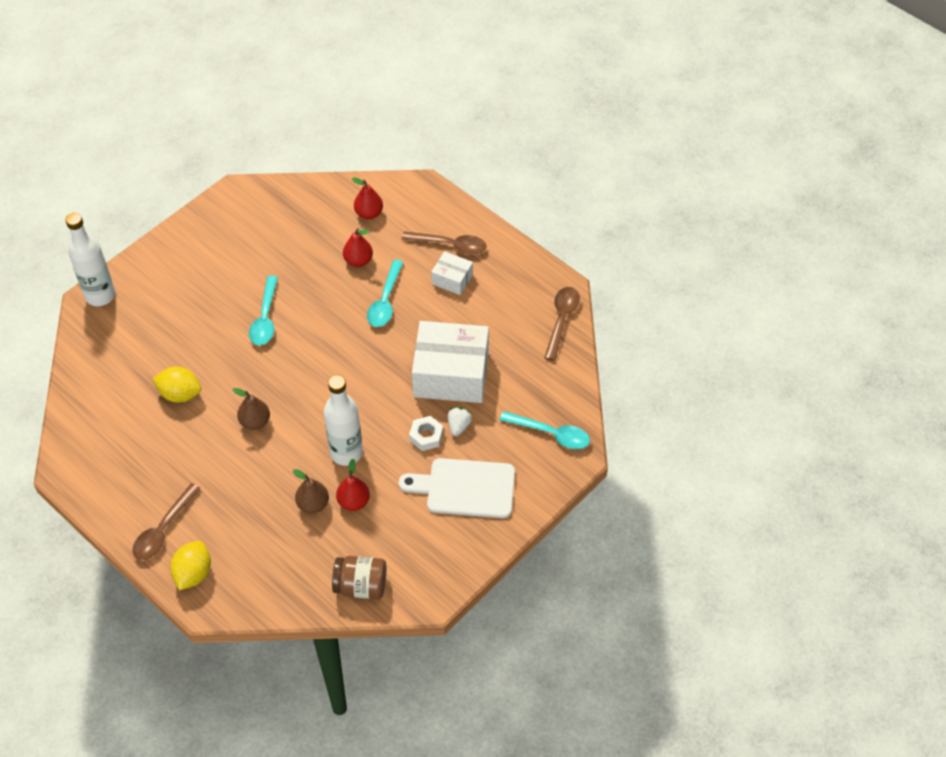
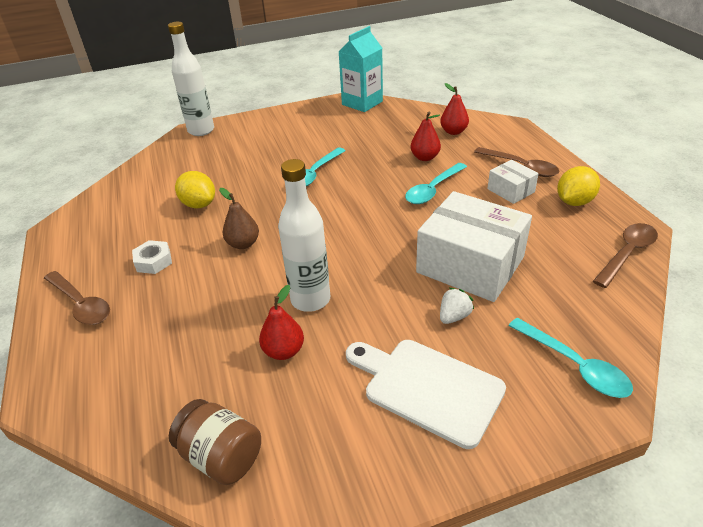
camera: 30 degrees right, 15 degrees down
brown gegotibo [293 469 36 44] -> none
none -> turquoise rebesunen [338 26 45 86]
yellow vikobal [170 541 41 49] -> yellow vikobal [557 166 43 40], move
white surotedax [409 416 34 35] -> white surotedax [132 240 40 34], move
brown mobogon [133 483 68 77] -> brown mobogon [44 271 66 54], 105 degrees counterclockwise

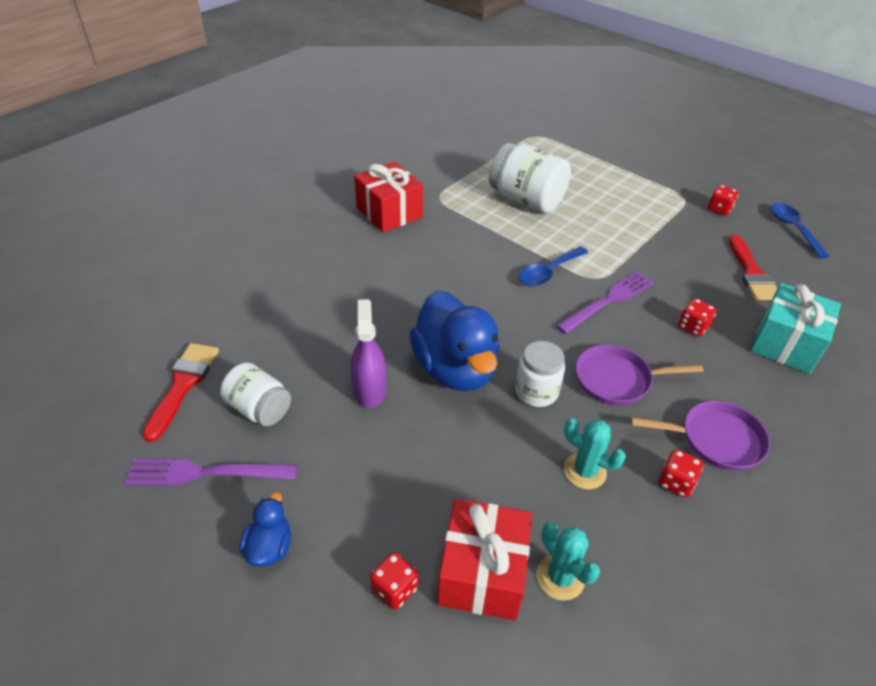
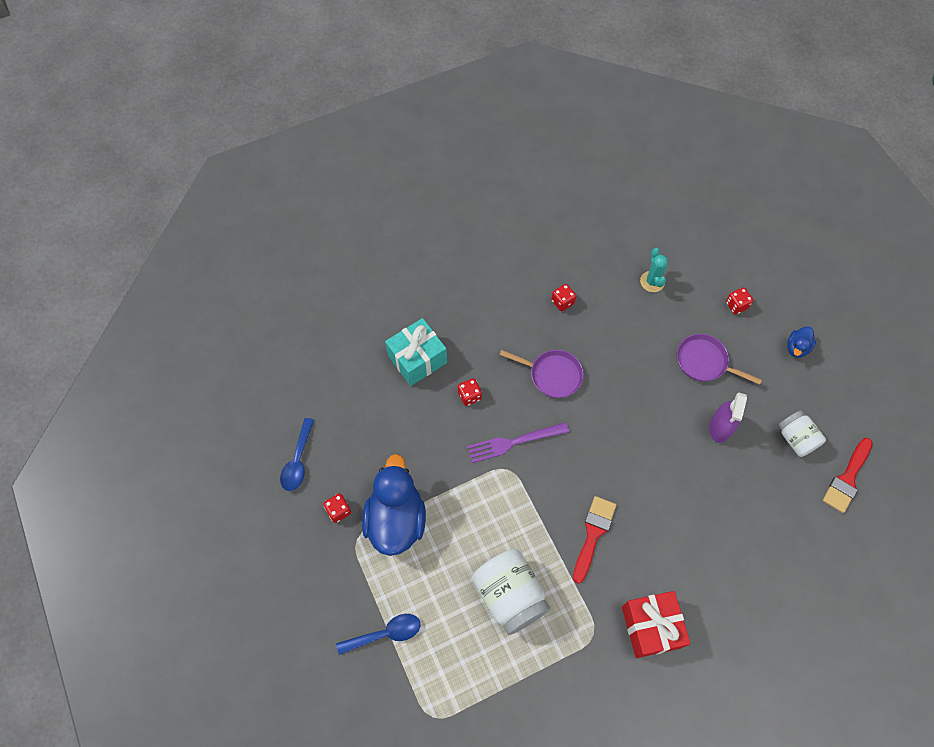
camera: 155 degrees left, 20 degrees up
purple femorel [124 459 173 27] -> none
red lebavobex [437 499 95 122] -> none
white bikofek [515 341 50 66] -> none
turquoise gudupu [564 418 62 71] -> none
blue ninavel [409 291 90 100] -> blue ninavel [362 454 64 102], move
blue mobogon [519 246 69 40] -> blue mobogon [336 614 85 41], move
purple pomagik [631 401 139 70] -> purple pomagik [677 334 85 51], move
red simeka [729 235 48 66] -> red simeka [573 496 43 88], move

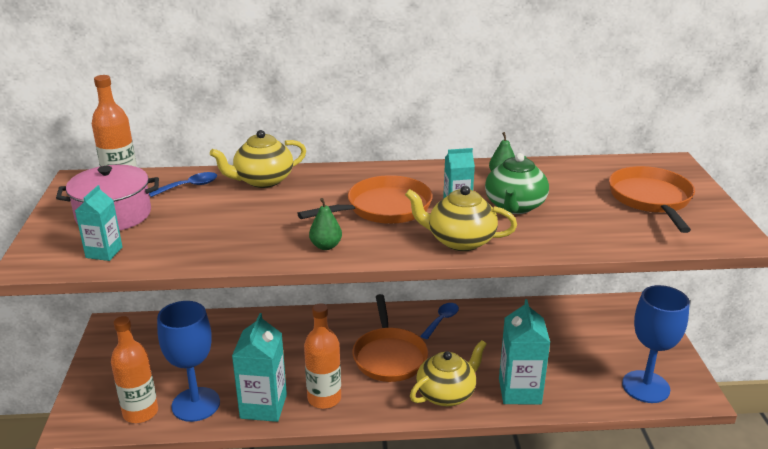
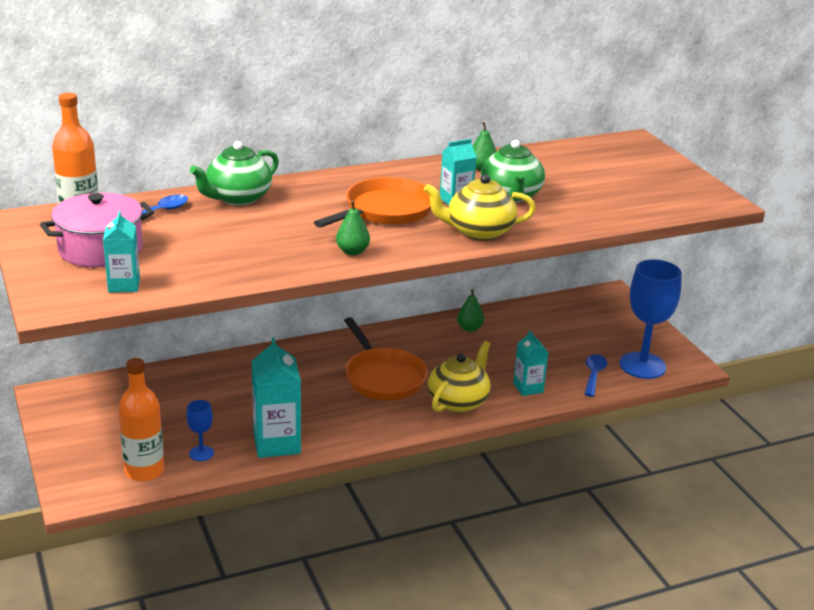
camera: 20 degrees left, 0 degrees up
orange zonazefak [304 303 37 106] -> none
orange pomagik [609 166 86 67] -> none
none -> green gegotibo [457 289 27 43]
blue mobogon [421 303 38 36] -> blue mobogon [584 355 23 42], move
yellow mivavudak [210 130 96 58] -> green mivavudak [190 141 89 64]
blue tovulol [157 301 63 121] -> blue tovulol [187 400 27 61], x0.46
turquoise rebesunen [499 299 51 105] -> turquoise rebesunen [513 330 35 66], x0.59

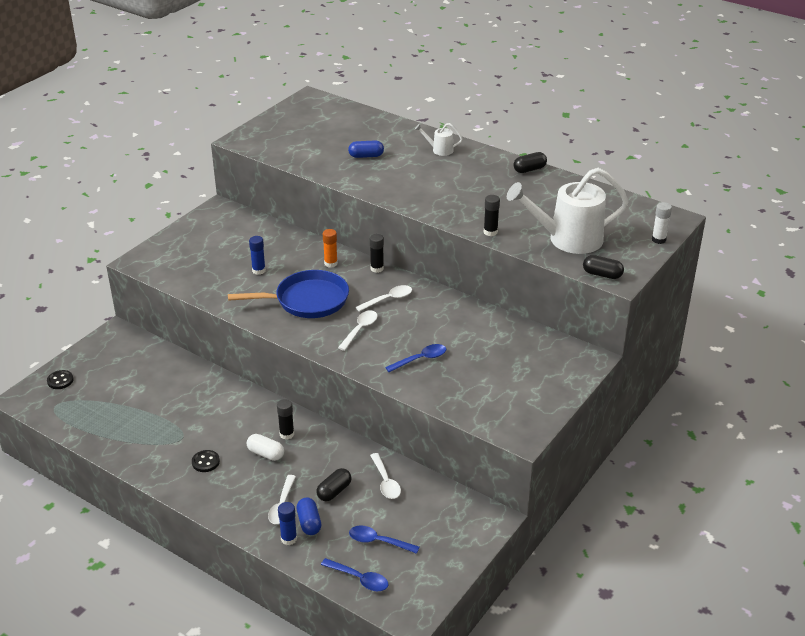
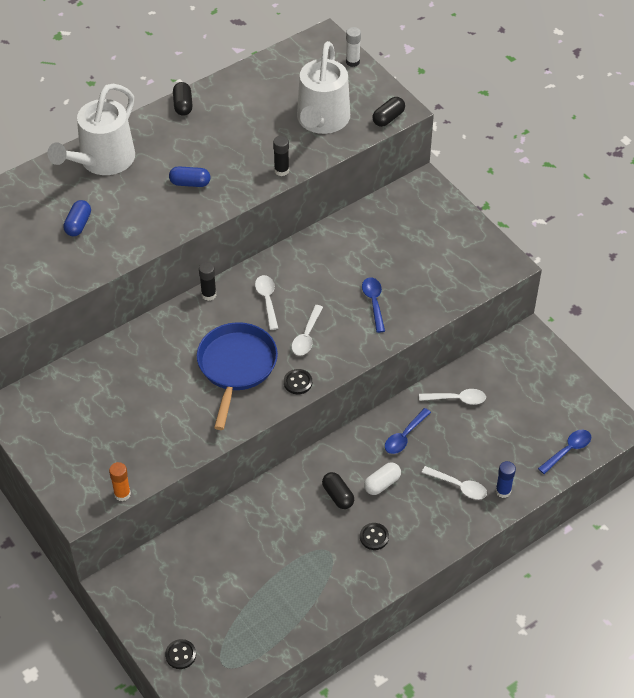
camera: 70 degrees left, 15 degrees up
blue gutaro [249 236 17 39] -> none
black gutaro [277 399 17 41] -> none
none -> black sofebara [284 369 28 25]
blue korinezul [296 498 25 37] -> blue korinezul [169 166 41 21], move
black korinezul [316 468 36 33] -> black korinezul [322 472 32 37], move
orange gutaro [323 229 15 39] -> orange gutaro [109 462 22 39], move
blue mobogon [349 526 70 28] -> blue mobogon [385 408 46 46], move
white mobogon [338 310 40 41] -> white mobogon [292 305 31 51], 120 degrees counterclockwise
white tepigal [415 123 48 33] -> white tepigal [47 84 88 91], x2.29

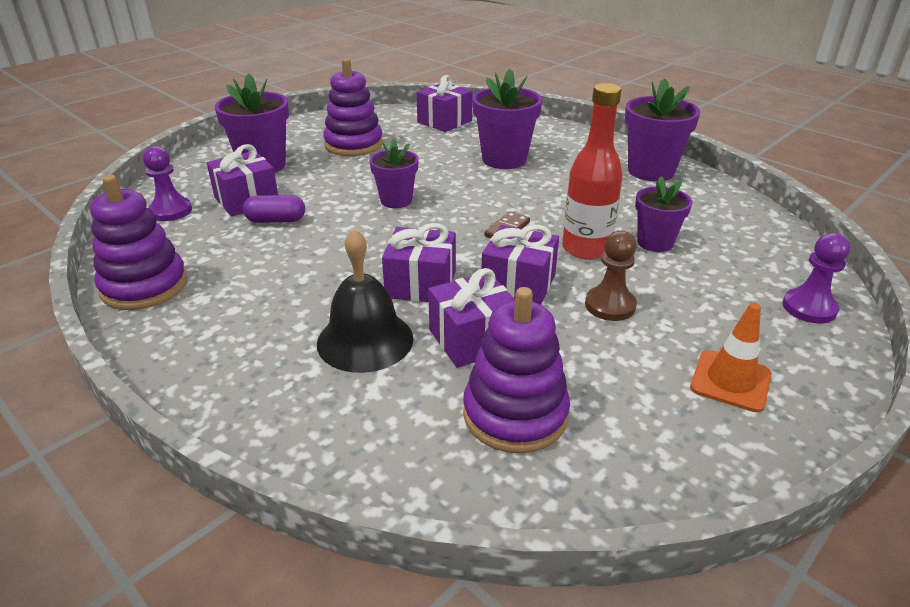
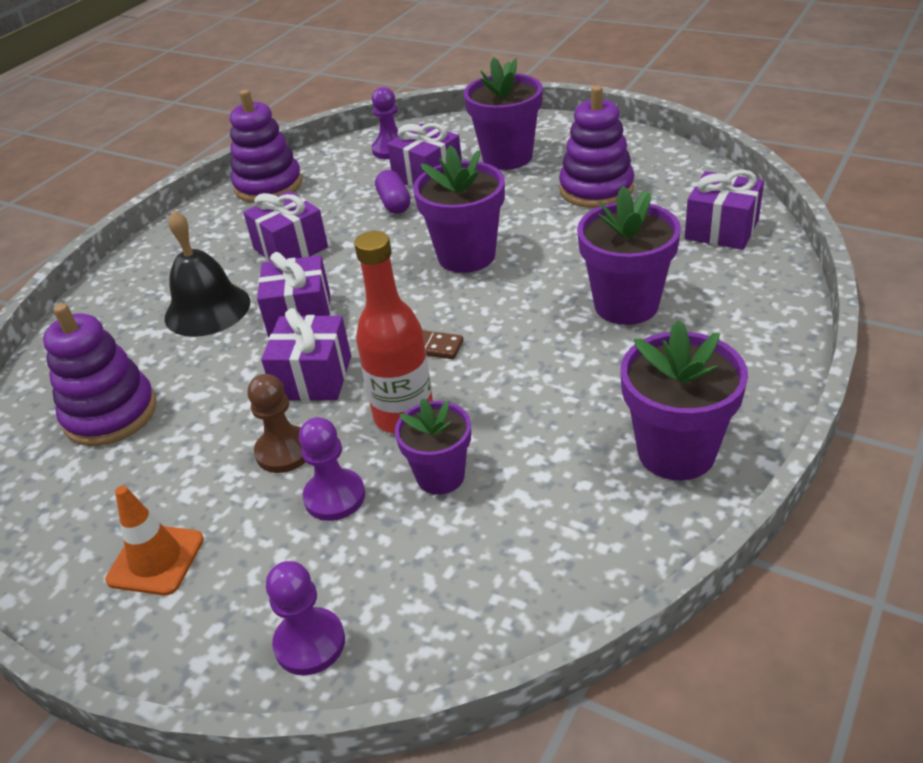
camera: 80 degrees right, 5 degrees up
none -> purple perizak [299 417 66 104]
purple lebavobex [428 268 87 100] -> purple lebavobex [243 190 85 72], move
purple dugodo [369 139 50 69] -> purple dugodo [413 146 92 127], x1.56

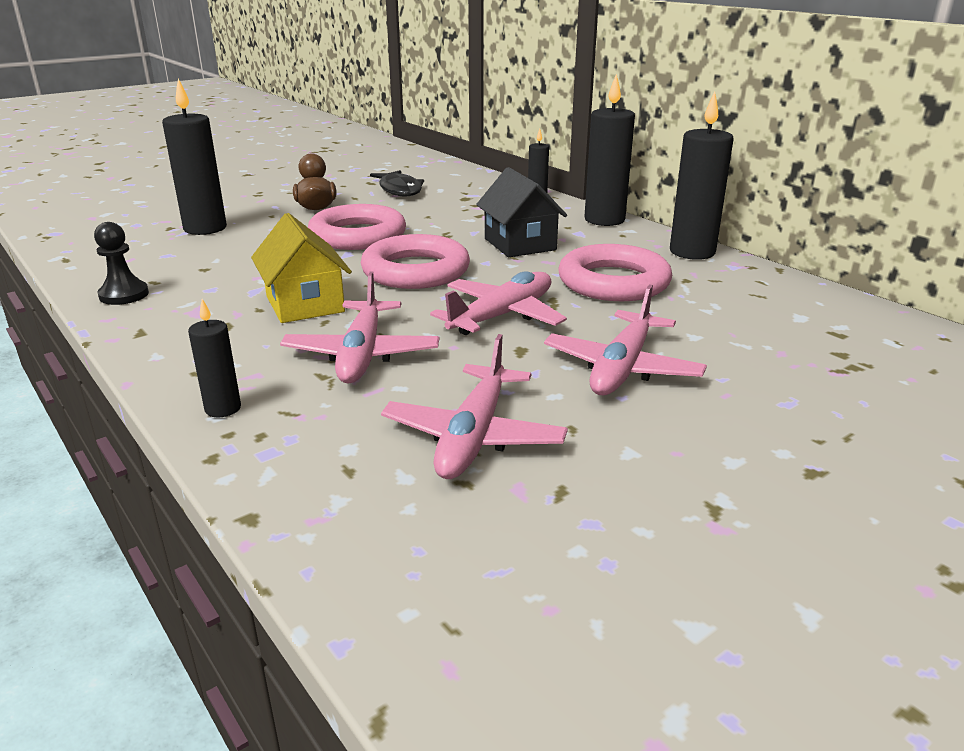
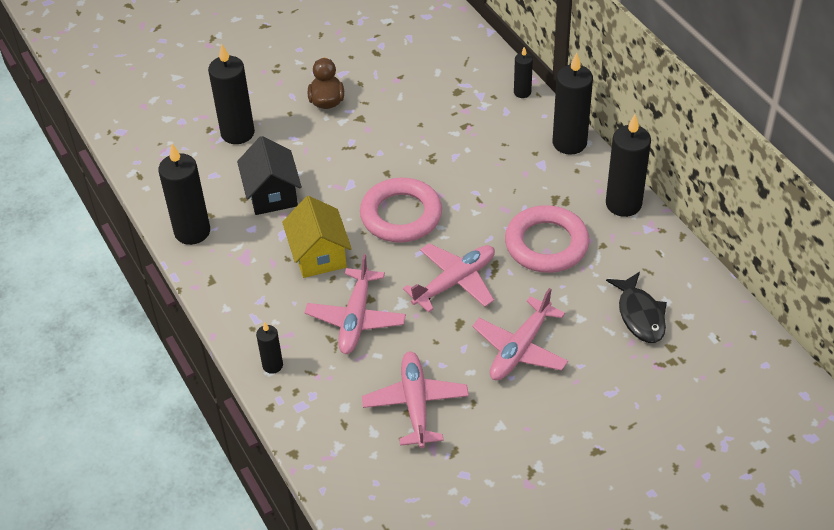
camera: 10 degrees right, 20 degrees up
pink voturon [308 204 98 46] -> none
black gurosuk [370 170 54 26] -> black gurosuk [606 272 61 71], move
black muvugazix [476 167 91 90] -> black muvugazix [237 136 65 79], move
black perizak [94 222 55 83] -> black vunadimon [158 144 52 101]
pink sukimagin [381 334 187 145] -> pink sukimagin [362 351 107 97], 150 degrees clockwise

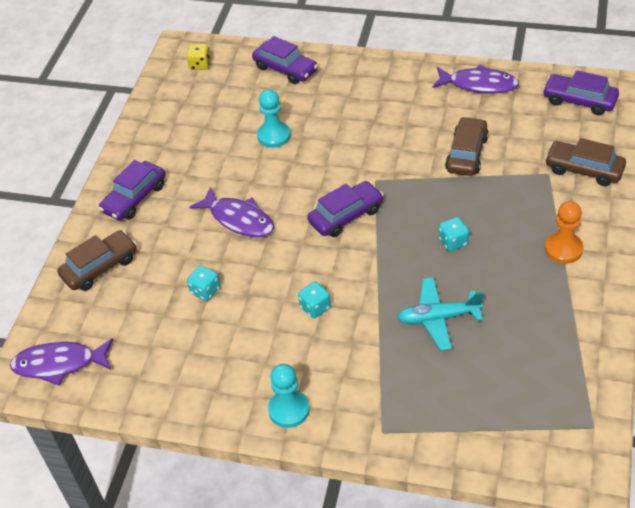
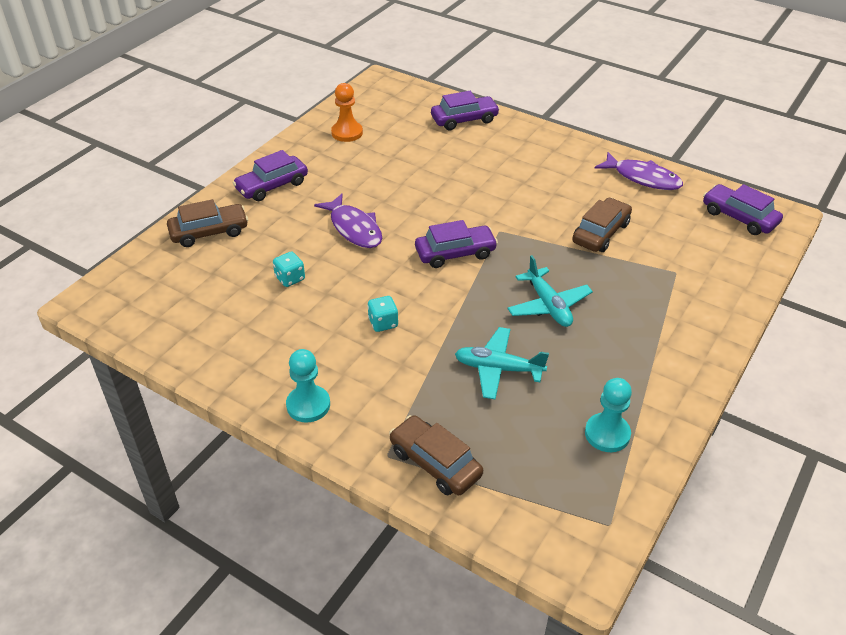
camera: 15 degrees right, 5 degrees down
purple gurosuk [10 338 103 47] -> none
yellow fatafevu [187 44 23 26] -> none
turquoise perizak [257 89 33 59] -> turquoise perizak [585 378 47 74], move
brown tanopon [545 138 81 48] -> brown tanopon [389 415 94 80], move
orange perizak [545 201 39 63] -> orange perizak [331 83 32 59], move
turquoise fatafevu [439 217 30 34] -> turquoise sukimagin [507 255 86 72]
purple tanopon [252 36 66 48] -> purple tanopon [431 91 69 39], 75 degrees counterclockwise

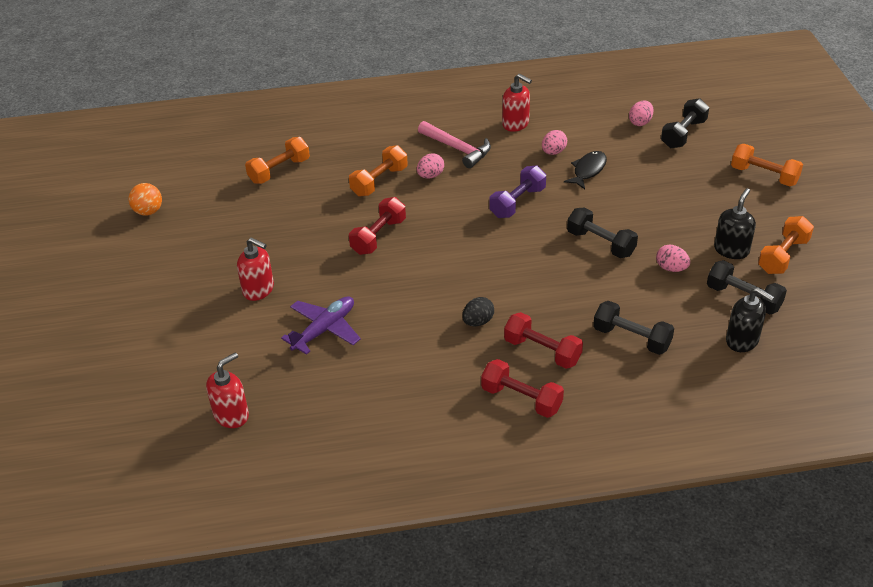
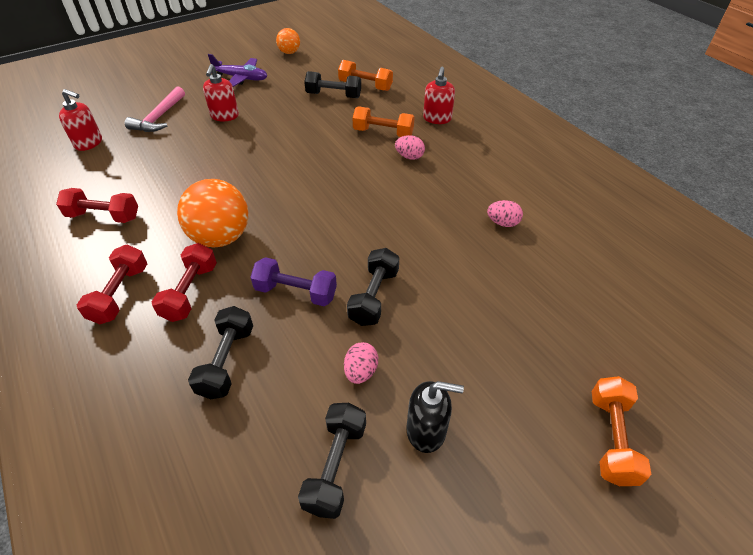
camera: 65 degrees right, 5 degrees up
black gurosuk [564 151 43 38] -> none
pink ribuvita [629 101 24 25] -> none
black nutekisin [726 287 48 65] -> none
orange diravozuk [758 216 56 58] -> none
purple sukimagin [281 296 80 59] -> purple sukimagin [208 54 60 33], move
red diravozuk [349 197 57 58] -> red diravozuk [56 188 82 35], move
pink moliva [418 121 73 47] -> pink moliva [125 86 60 46], move
purple diravozuk [489 165 57 53] -> purple diravozuk [250 257 87 49], move
red nutekisin [502 74 30 58] -> red nutekisin [423 66 32 58], move
black diravozuk [661 98 48 50] -> black diravozuk [304 71 57 27], move
black ribuvita [462 297 32 30] -> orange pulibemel [177 179 72 69]

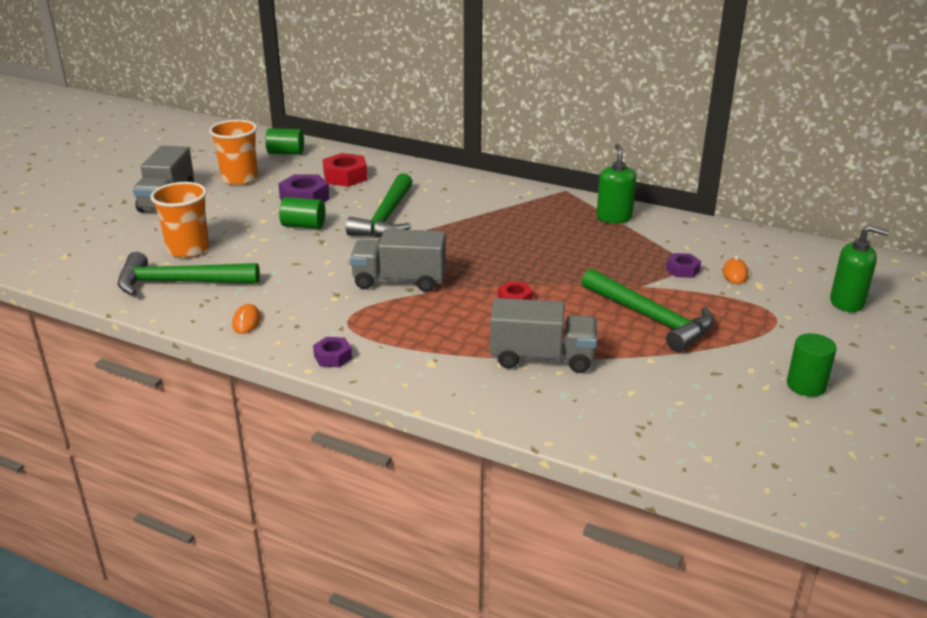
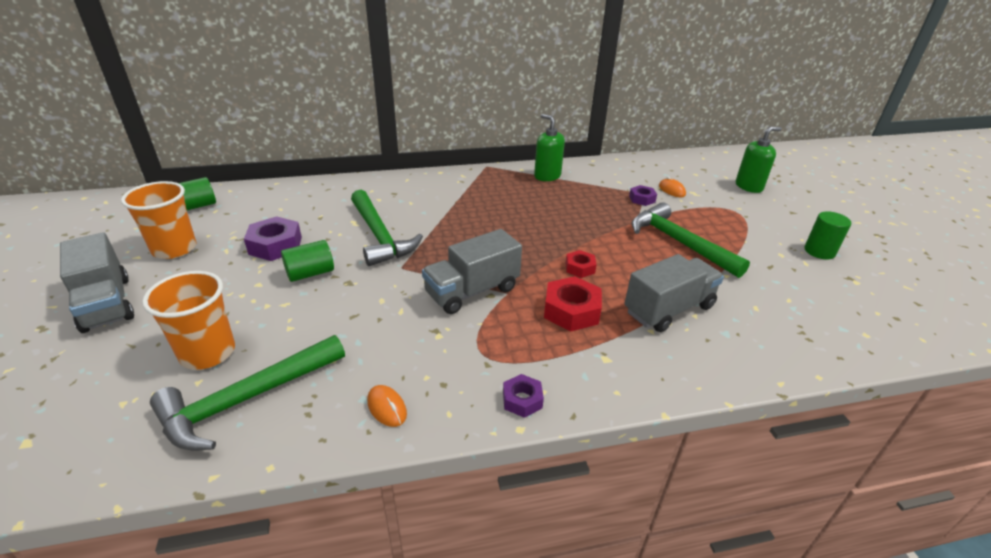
camera: 40 degrees left, 5 degrees up
red surotedax [323 153 45 34] -> red surotedax [544 276 58 56], move
green moliva [581 268 133 84] -> green moliva [632 202 118 76], 135 degrees counterclockwise

